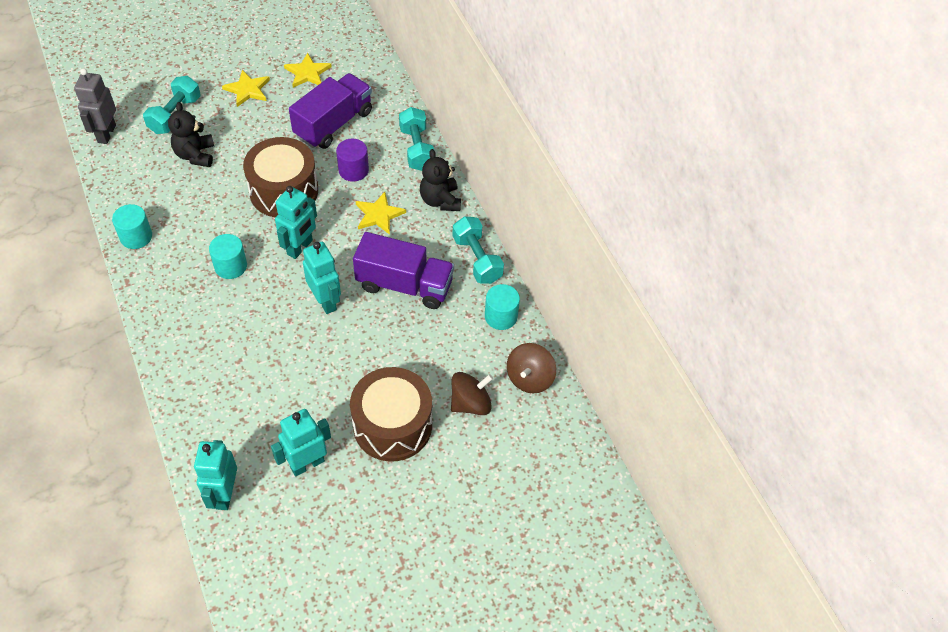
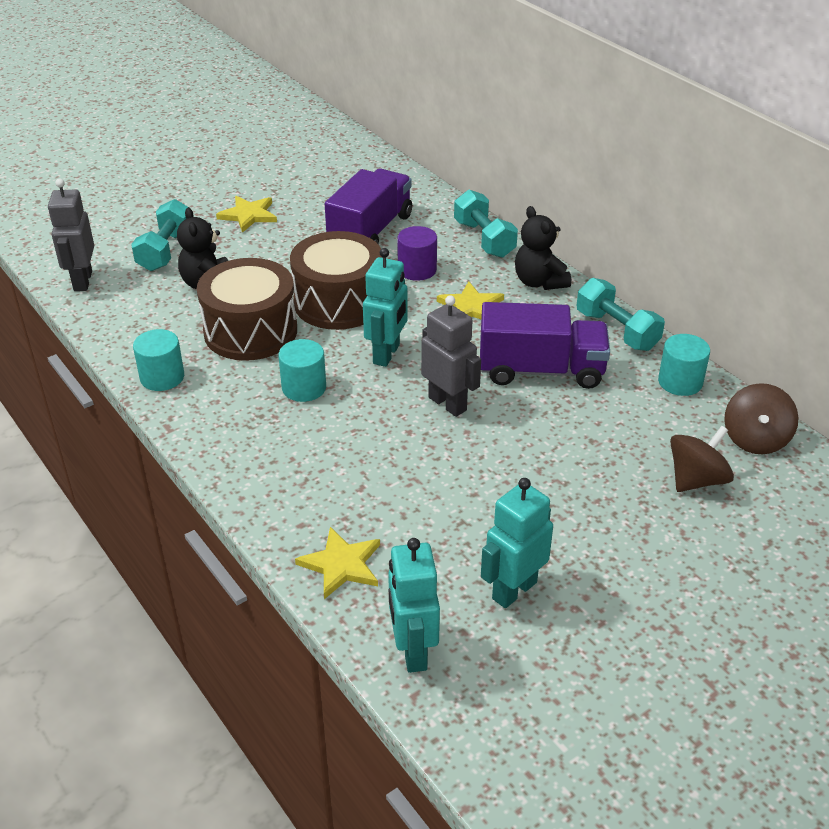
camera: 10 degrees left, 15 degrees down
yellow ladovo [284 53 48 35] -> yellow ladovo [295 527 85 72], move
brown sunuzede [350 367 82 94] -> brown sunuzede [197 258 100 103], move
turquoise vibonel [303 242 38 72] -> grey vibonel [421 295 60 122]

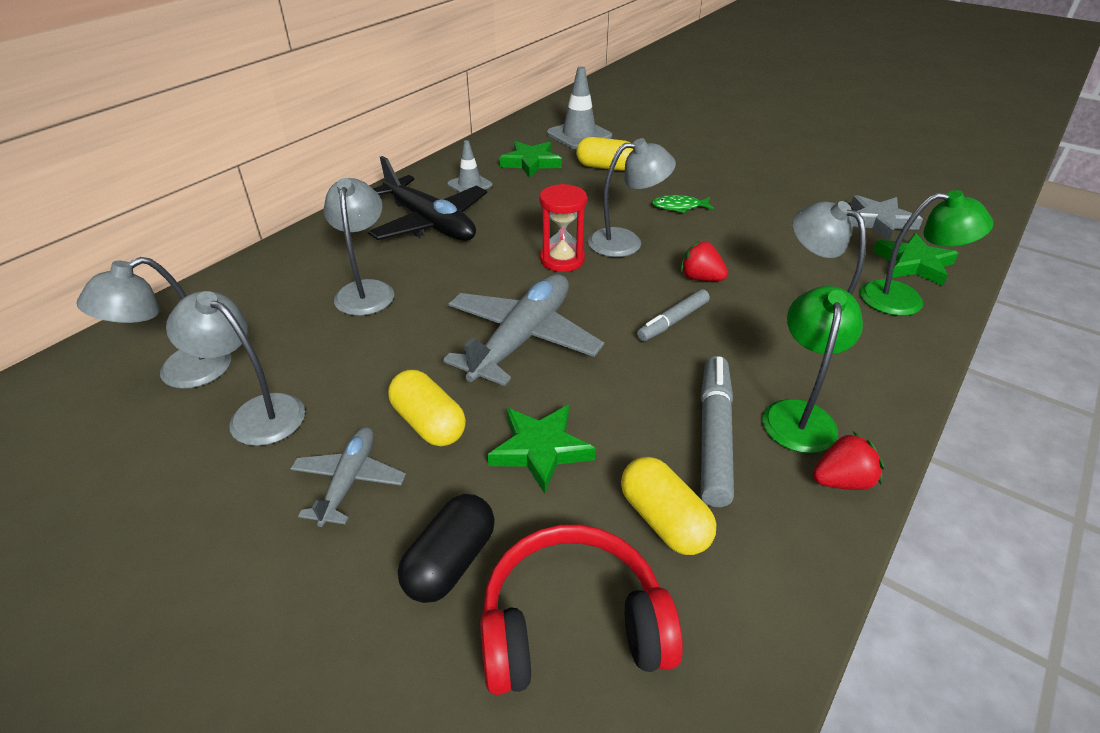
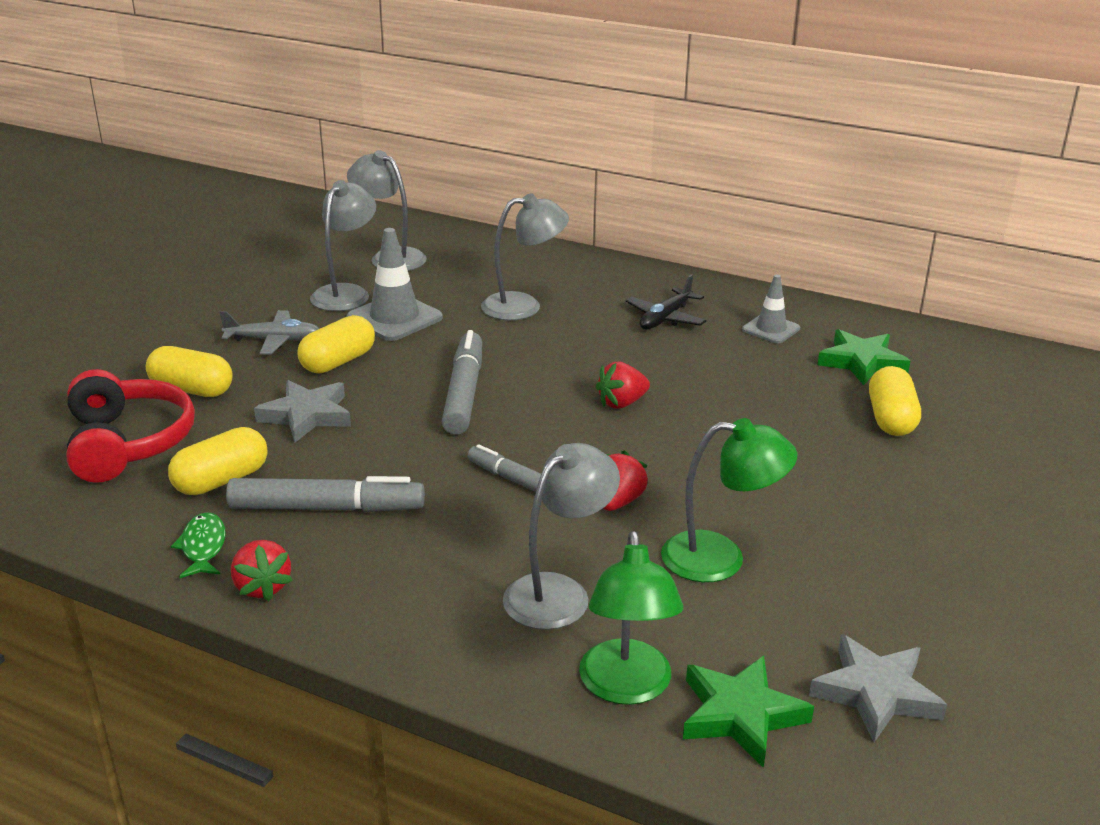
camera: 80 degrees right, 10 degrees down
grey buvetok [588 138 88 119] -> none
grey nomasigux [547 66 65 83] -> grey nomasigux [347 228 96 113], move
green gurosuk [652 195 62 18] -> green gurosuk [171 512 55 66], move
green buvetok [762 286 101 167] -> green buvetok [661 418 136 164], move
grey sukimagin [443 274 161 112] -> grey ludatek [442 330 40 105]
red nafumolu [539 184 48 88] -> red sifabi [596 362 54 47]
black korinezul [398 494 97 109] -> yellow korinezul [146 346 87 51]
green ladovo [487 405 109 89] -> grey ladovo [254 380 97 63]
black sukimagin [368 156 119 85] -> black sukimagin [626 274 80 56], x0.56

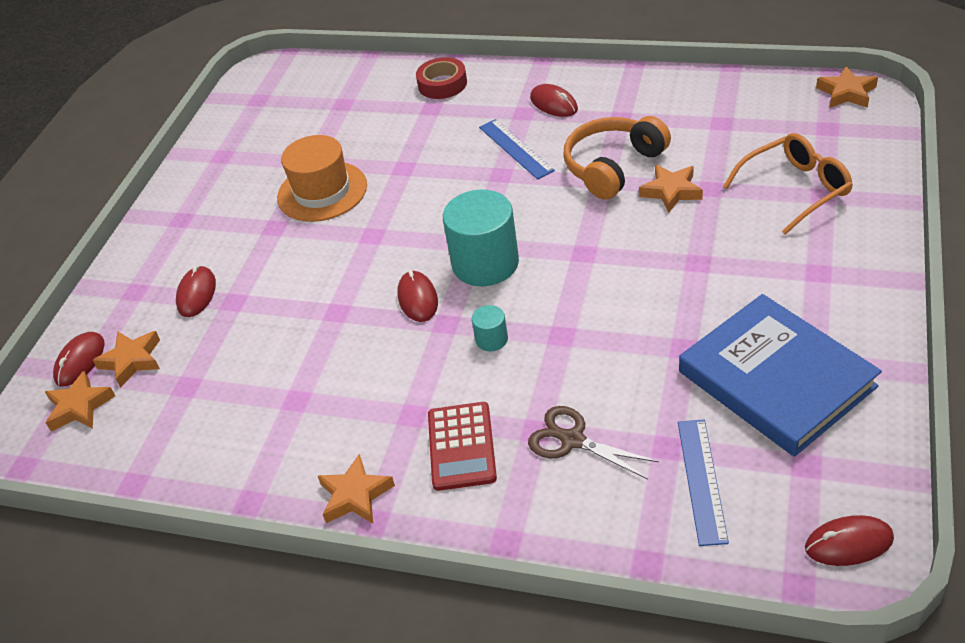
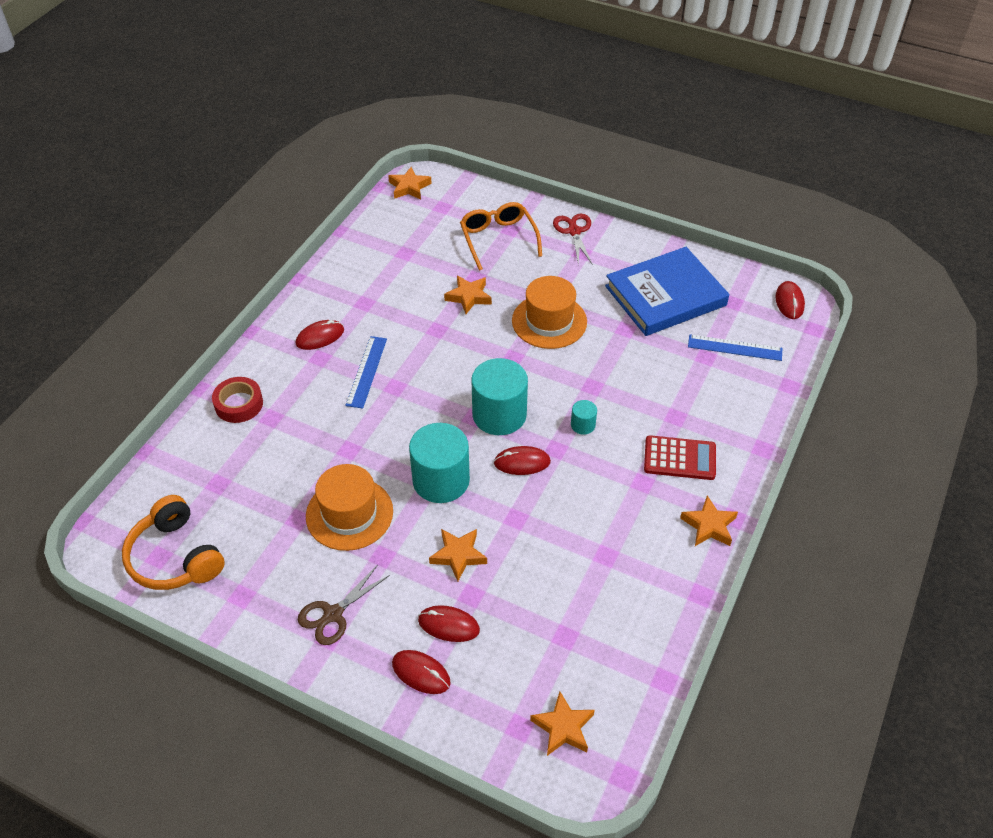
camera: 85 degrees left, 5 degrees up
none -> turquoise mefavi [409 423 61 80]
none -> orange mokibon [512 276 75 73]
none -> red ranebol [553 214 40 52]
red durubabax [53 332 52 54] -> red durubabax [392 650 58 44], move
orange ladovo [93 331 67 57] -> orange ladovo [429 529 58 52], move
brown ranebol [528 406 131 74] -> brown ranebol [298 565 92 80], move
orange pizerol [564 116 107 84] -> orange pizerol [122 495 103 95], move
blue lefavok [479 119 76 61] -> blue lefavok [345 336 42 73], 60 degrees counterclockwise

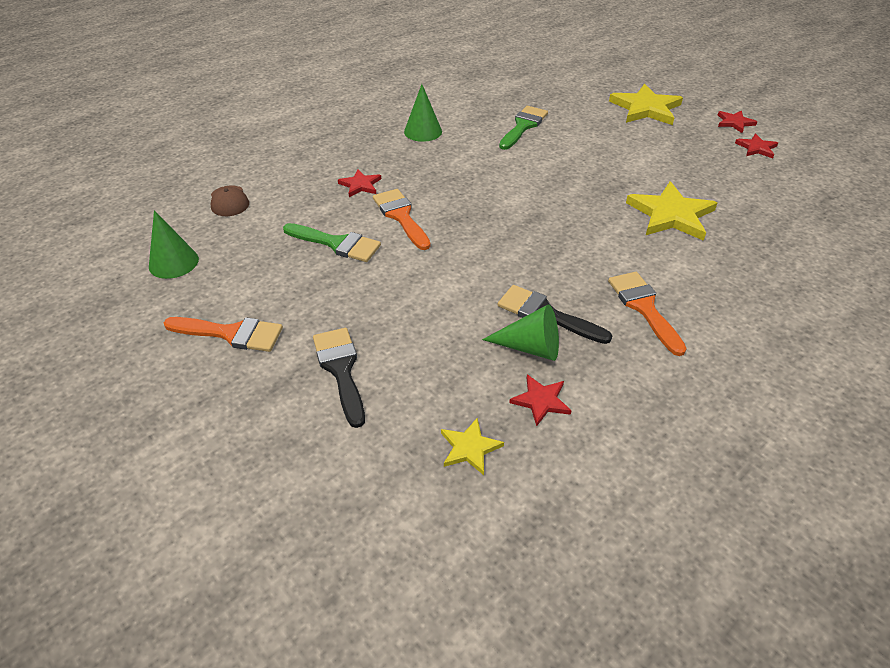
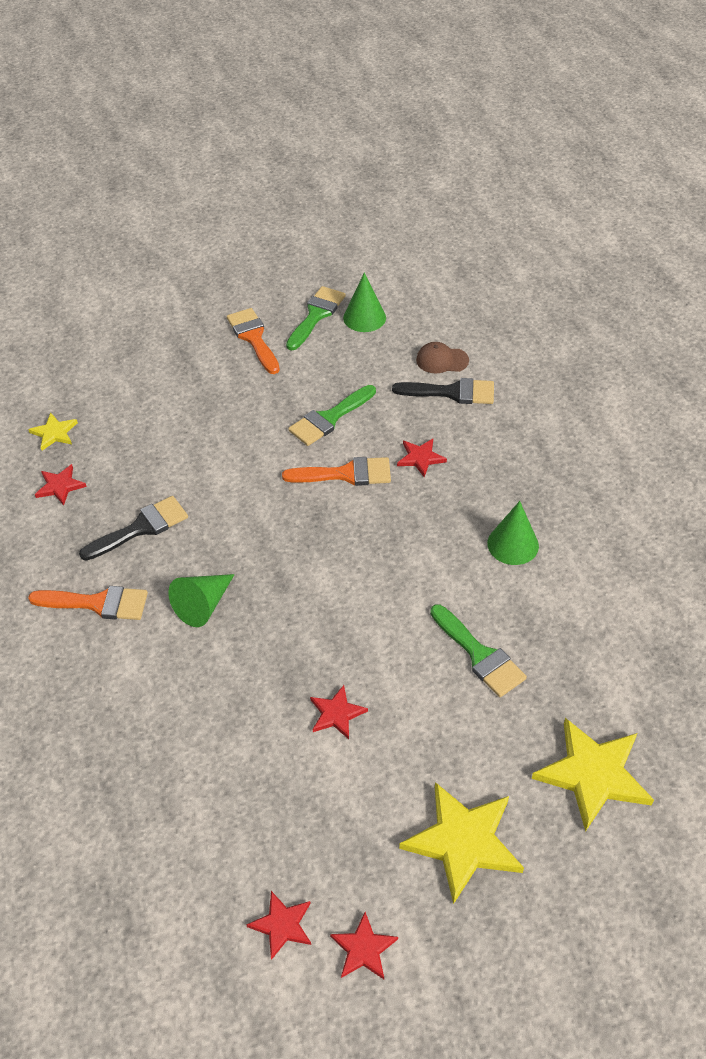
camera: 115 degrees right, 5 degrees up
none -> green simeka [286 286 60 65]
none -> red ladovo [310 685 58 54]
black simeka [313 328 52 100] -> black simeka [392 378 102 26], move
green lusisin [482 304 77 57] -> green lusisin [168 574 67 53], move
yellow ladovo [626 181 91 60] -> yellow ladovo [532 718 122 114], move
orange simeka [164 317 119 35] -> orange simeka [227 308 53 66], 120 degrees clockwise

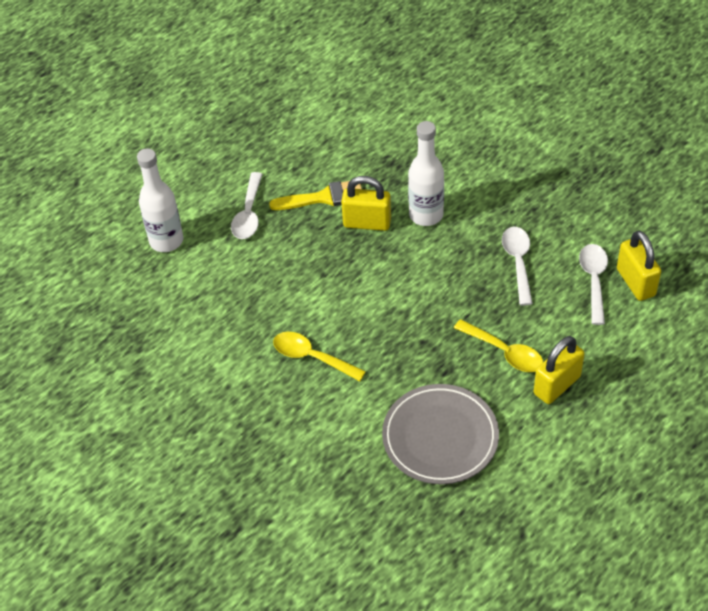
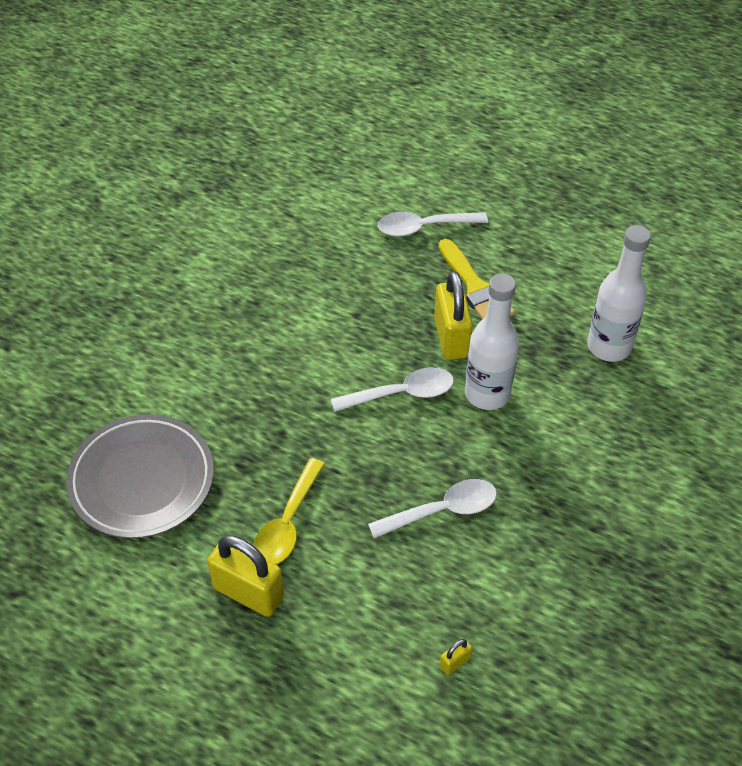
camera: 70 degrees right, 0 degrees up
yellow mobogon [273 332 93 49] -> none
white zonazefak [137 148 46 104] -> white zonazefak [587 225 64 137], move
white mobogon [579 244 29 81] -> white mobogon [331 367 123 45], move
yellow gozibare [617 231 44 70] -> yellow gozibare [440 639 32 36], x0.43

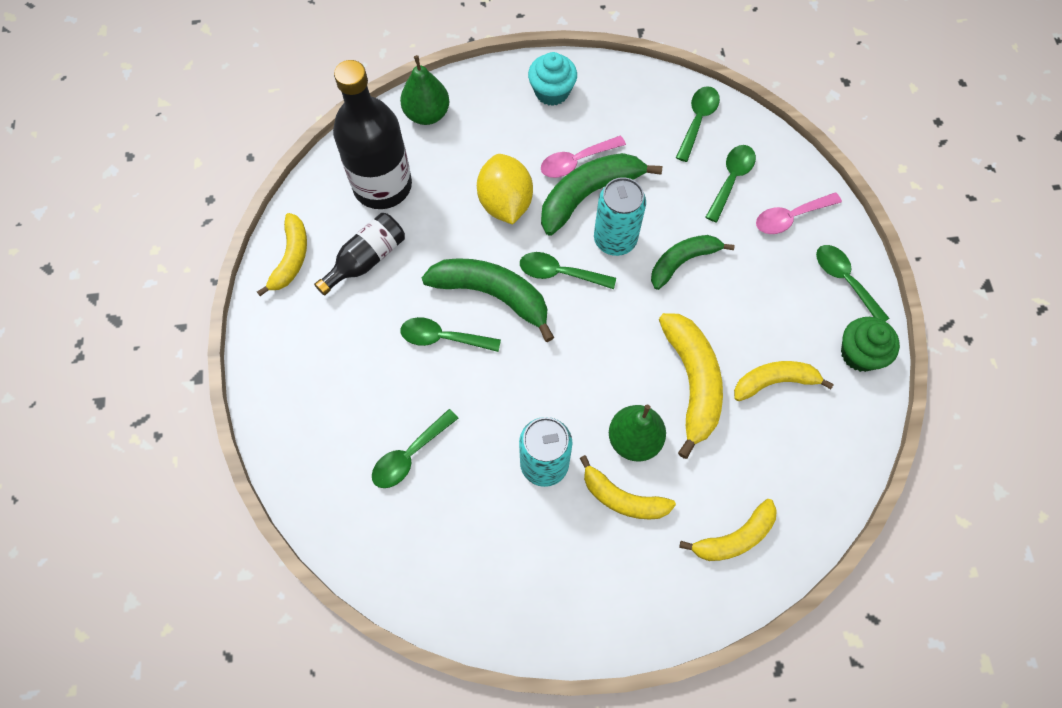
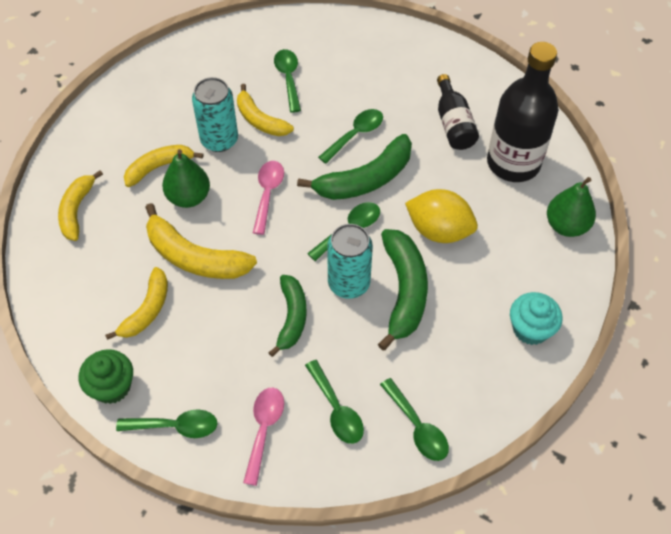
camera: 125 degrees right, 10 degrees down
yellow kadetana [257 213 50 83] -> yellow kadetana [237 84 57 52], move
pink mobogon [541 136 85 42] -> pink mobogon [253 161 31 74], move

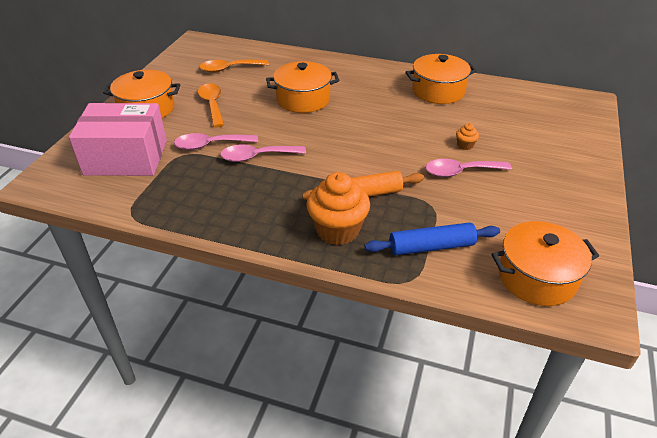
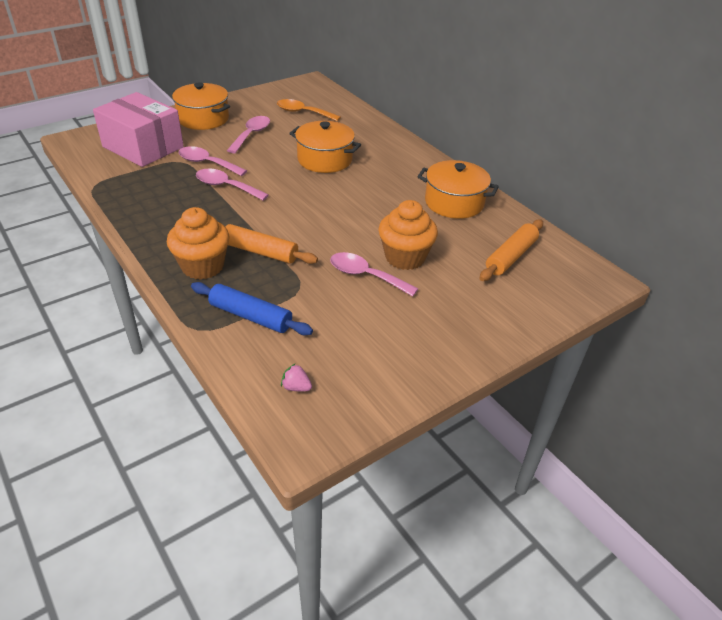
camera: 35 degrees right, 0 degrees up
none -> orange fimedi [479 219 64 62]
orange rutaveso [491 221 108 85] -> pink sifabi [281 363 31 28]
orange mobogon [198 83 26 44] -> pink mobogon [227 116 43 37]
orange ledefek [456 123 23 27] -> orange ledefek [378 200 60 70], x2.30

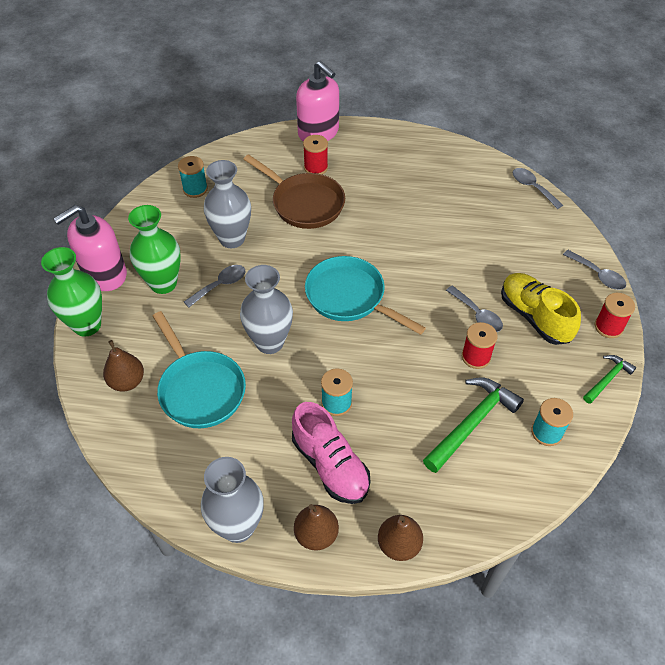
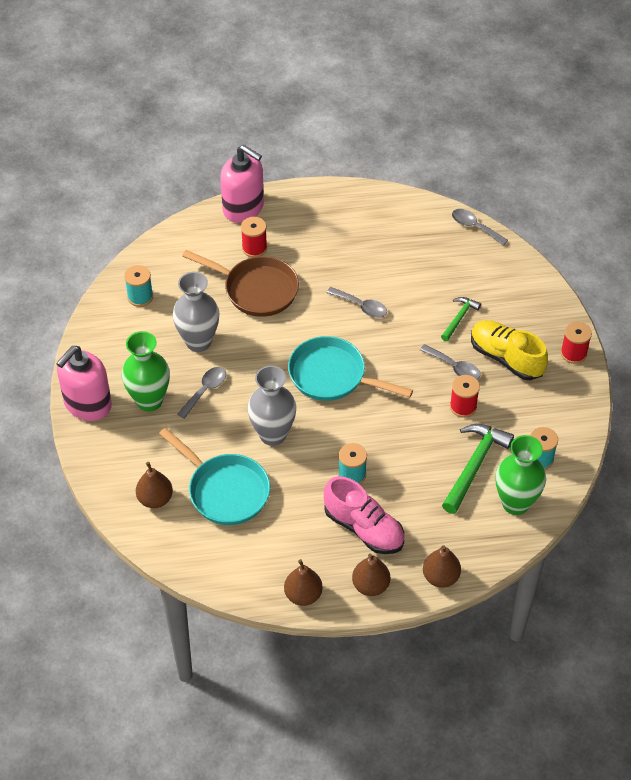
camera: 15 degrees left, 0 degrees up
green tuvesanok [41 247 61 90] -> green tuvesanok [495 435 51 80], move
grey mobogon [563 250 63 40] -> grey mobogon [327 287 60 31], move
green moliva [583 355 53 49] -> green moliva [441 297 40 44], move
grey tuvesanok [201 457 63 86] -> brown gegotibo [284 559 39 47]

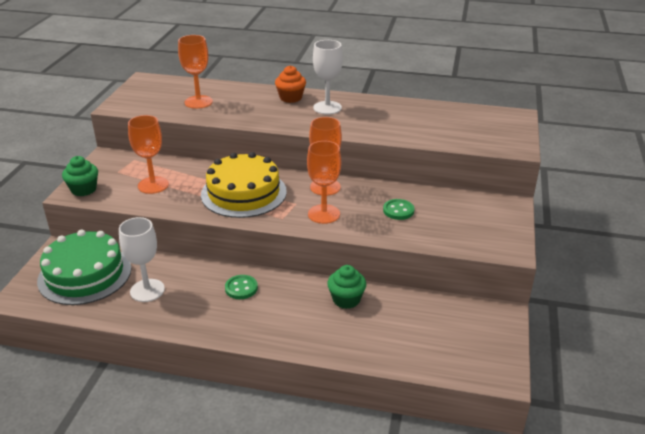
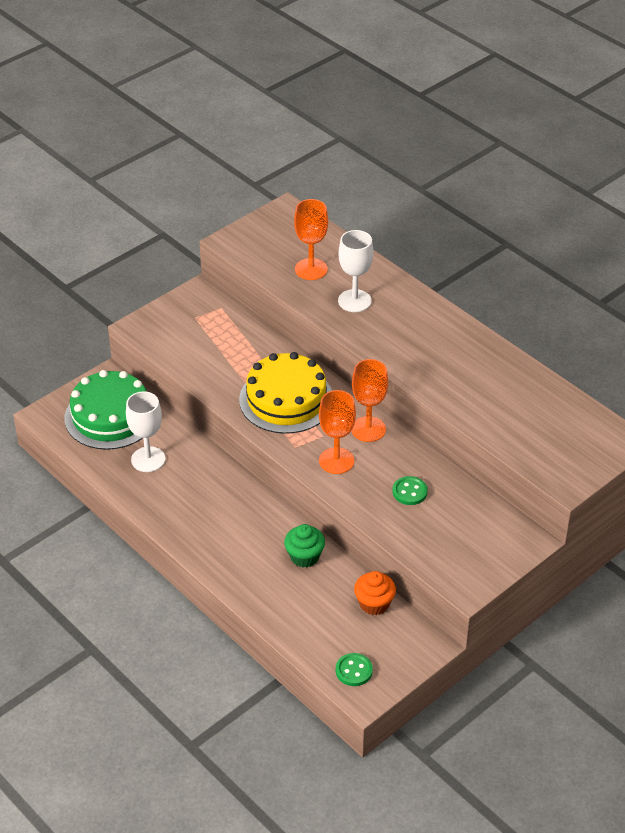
camera: 35 degrees right, 10 degrees up
green ledefek [62 156 36 40] -> none
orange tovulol [128 115 41 79] -> none
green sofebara [225 275 33 24] -> green sofebara [336 653 37 33], move
orange ledefek [275 65 31 38] -> orange ledefek [354 571 42 44], move
white tovulol [313 40 30 75] -> white tovulol [338 230 35 82], move

